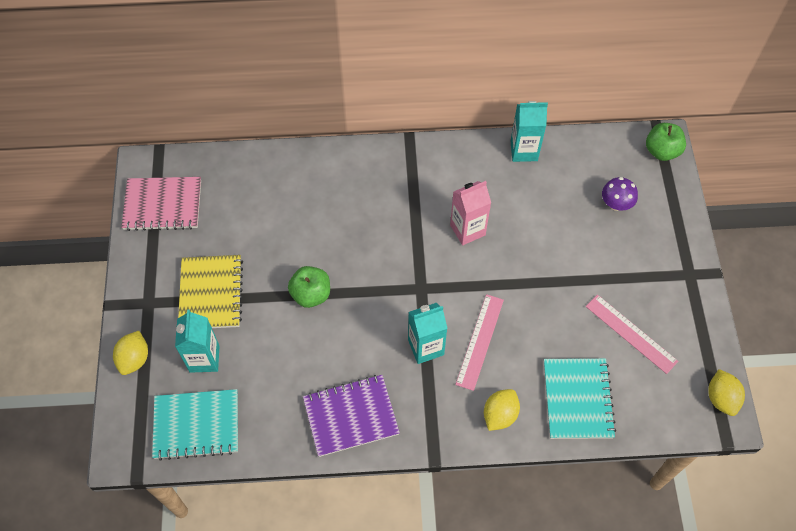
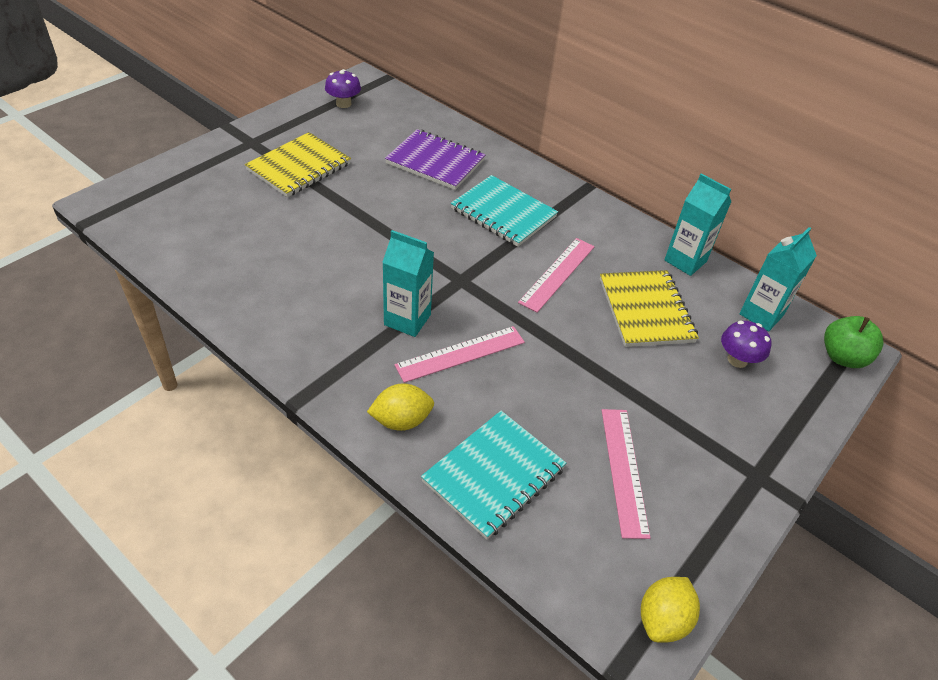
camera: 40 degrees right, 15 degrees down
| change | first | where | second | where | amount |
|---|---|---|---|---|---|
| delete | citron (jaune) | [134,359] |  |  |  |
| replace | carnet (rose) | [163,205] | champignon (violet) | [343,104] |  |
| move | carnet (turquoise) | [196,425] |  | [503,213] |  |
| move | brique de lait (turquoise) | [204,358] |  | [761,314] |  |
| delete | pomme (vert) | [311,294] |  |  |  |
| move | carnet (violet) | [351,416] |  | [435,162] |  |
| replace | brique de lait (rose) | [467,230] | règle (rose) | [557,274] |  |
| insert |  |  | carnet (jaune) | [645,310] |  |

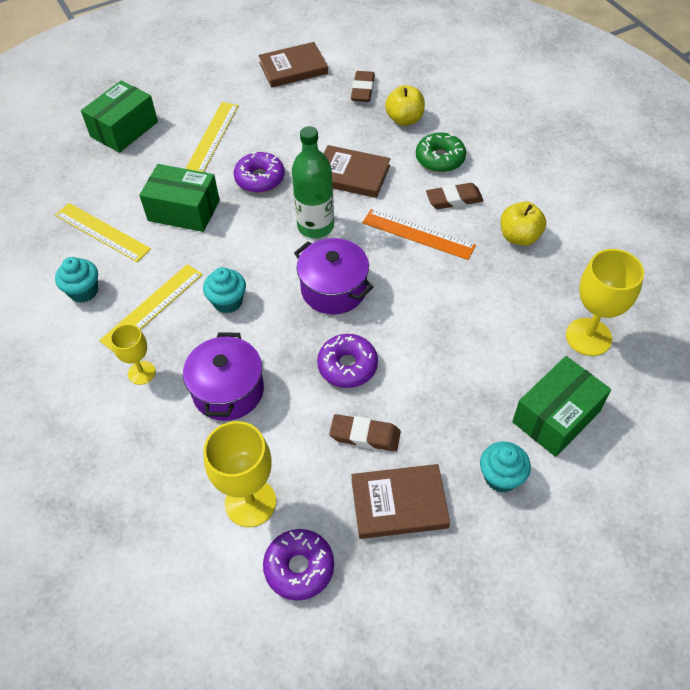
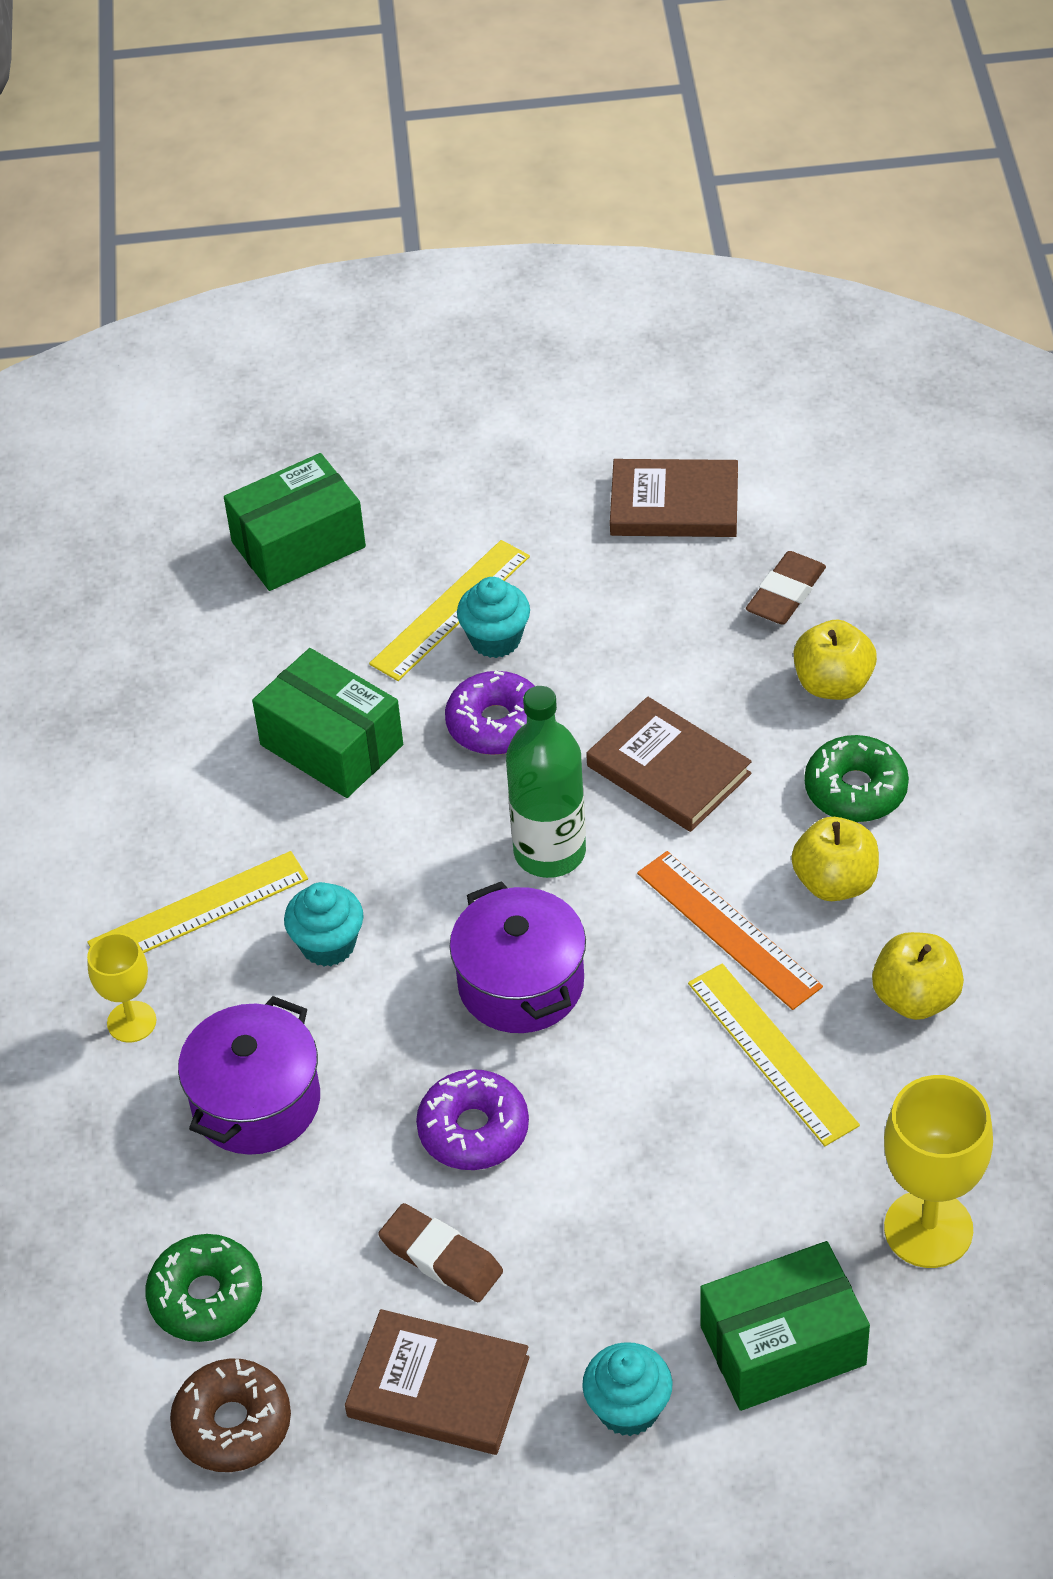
camera: 25 degrees right, 5 degrees down
| change | first | where | second | where | amount |
|---|---|---|---|---|---|
| move | règle (jaune) | [102,232] |  | [772,1053] |  |
| move | muffin (turquoise) | [83,291] |  | [495,639] |  |
| replace | verre à pied (jaune) | [250,502] | beignet (vert) | [206,1297] |  |
| recolor | beignet (violet) | [299,567] | beignet (marron) | [233,1424] |  |
| replace | gomme (marron) | [454,199] | pomme (jaune) | [835,882] |  |

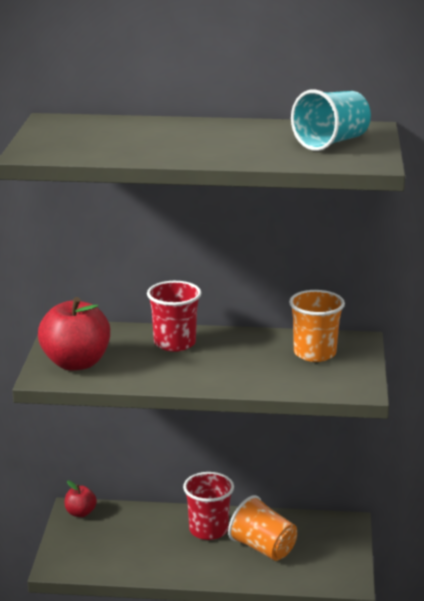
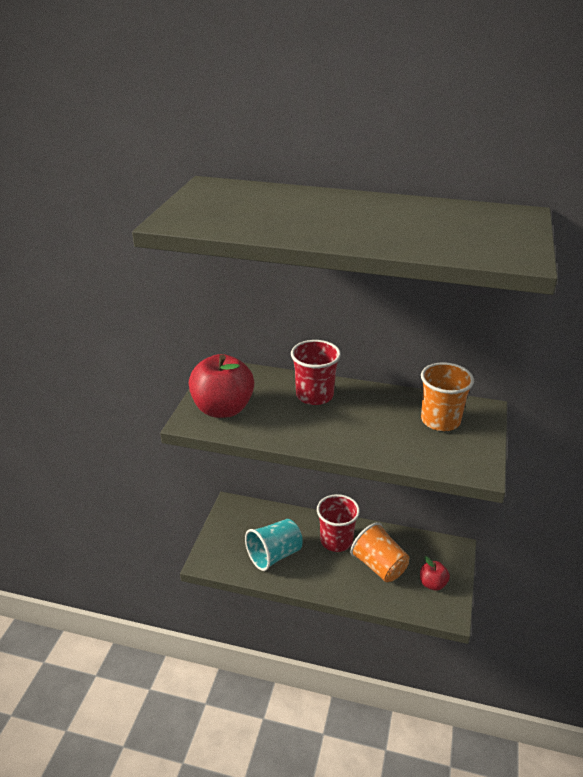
camera: 10 degrees right, 10 degrees up
| change | first | where | second | where | amount |
|---|---|---|---|---|---|
| move | pomme (rouge) | [80,513] |  | [432,584] |  |
| move | gobelet (turquoise) | [331,142] |  | [274,555] |  |

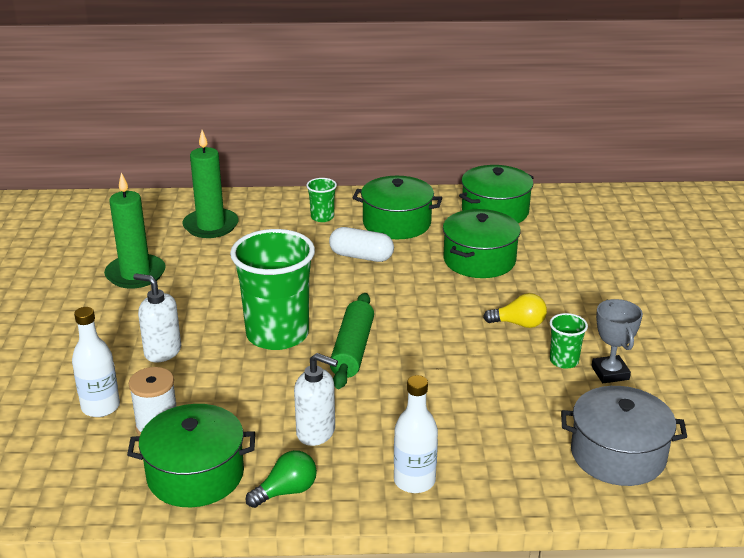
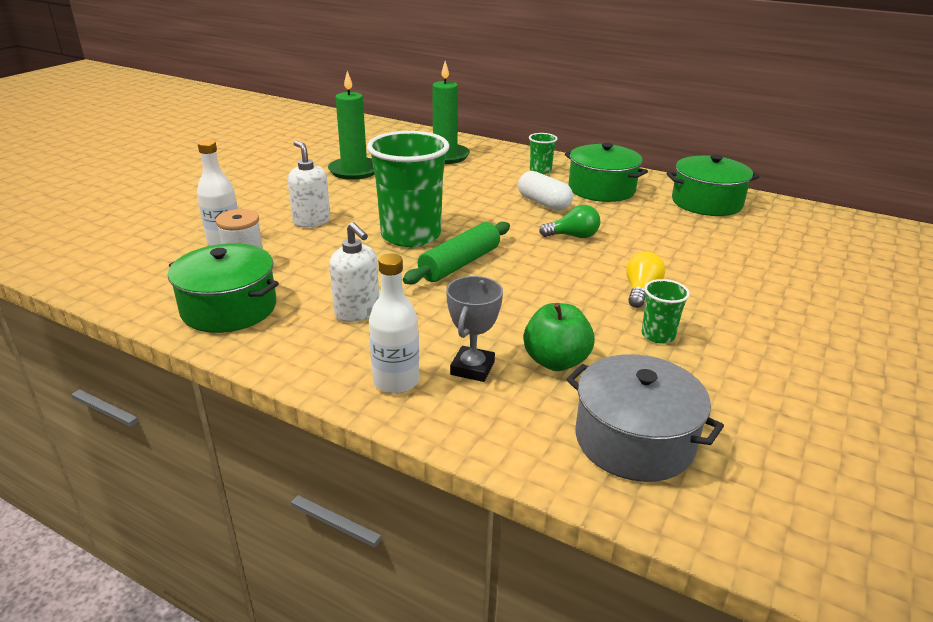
camera: 30 degrees right, 0 degrees up
| change | first | where | second | where | amount |
|---|---|---|---|---|---|
| move | ampoule (vert) | [286,491] |  | [573,236] |  |
| delete | marmite (vert) | [479,260] |  |  |  |
| rotate | ampoule (jaune) | [519,324] |  | [641,291] | 105 degrees counterclockwise |
| move | trophée (gris) | [610,373] |  | [472,368] |  |
| insert |  |  | pomme (vert) | [556,361] |  |

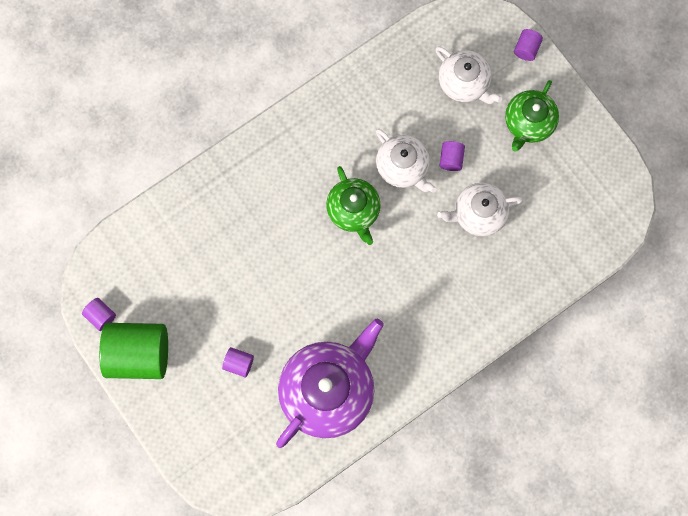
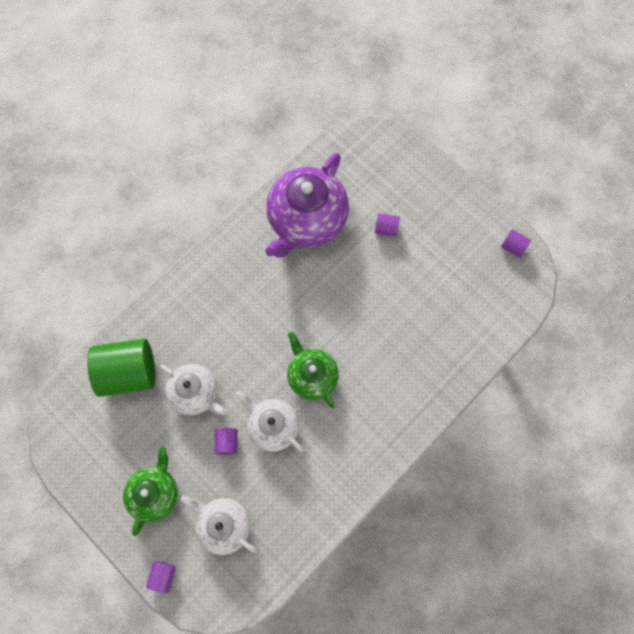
camera: 170 degrees right, 5 degrees down
| change | first | where | second | where | amount |
|---|---|---|---|---|---|
| move | cylindre (vert) | [139,354] |  | [128,372] |  |
| rotate | théière (blanc) | [478,214] |  | [195,393] | 60 degrees clockwise |

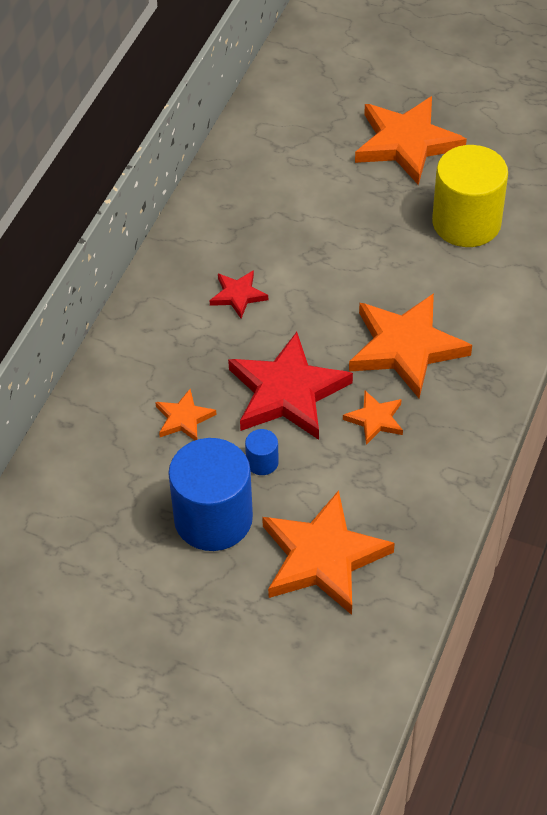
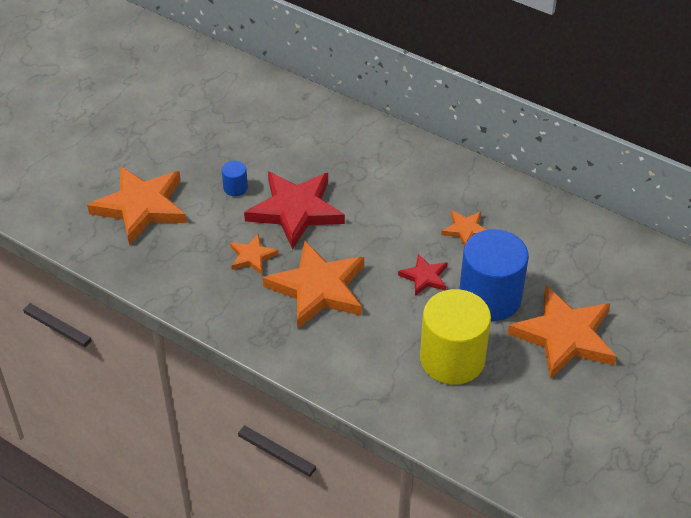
camera: 100 degrees right, 5 degrees down
| change | first | where | second | where | amount |
|---|---|---|---|---|---|
| move | étoile (orange) | [184,418] |  | [465,230] |  |
| move | cylindre (bleu) | [213,519] |  | [490,298] |  |
| move | étoile (rouge) | [238,295] |  | [424,277] |  |

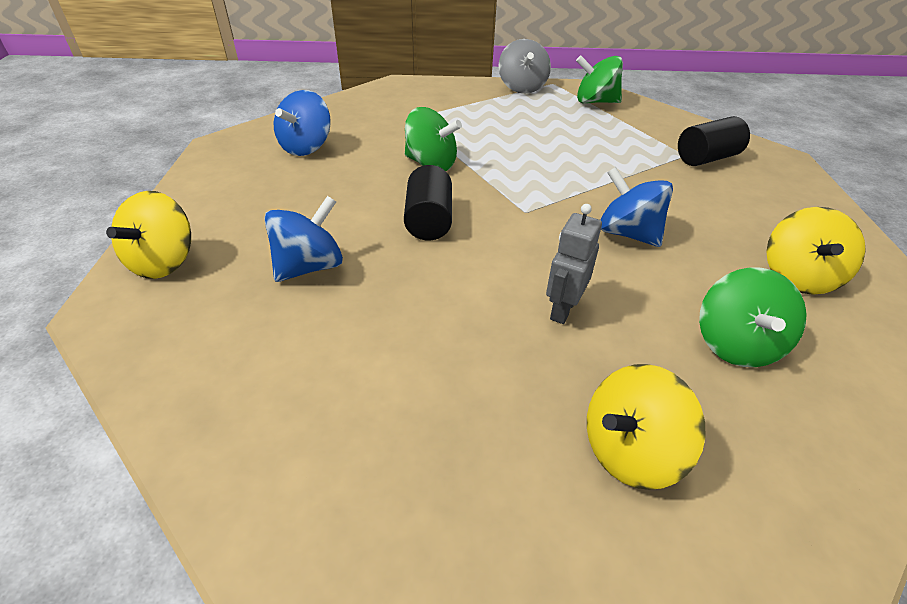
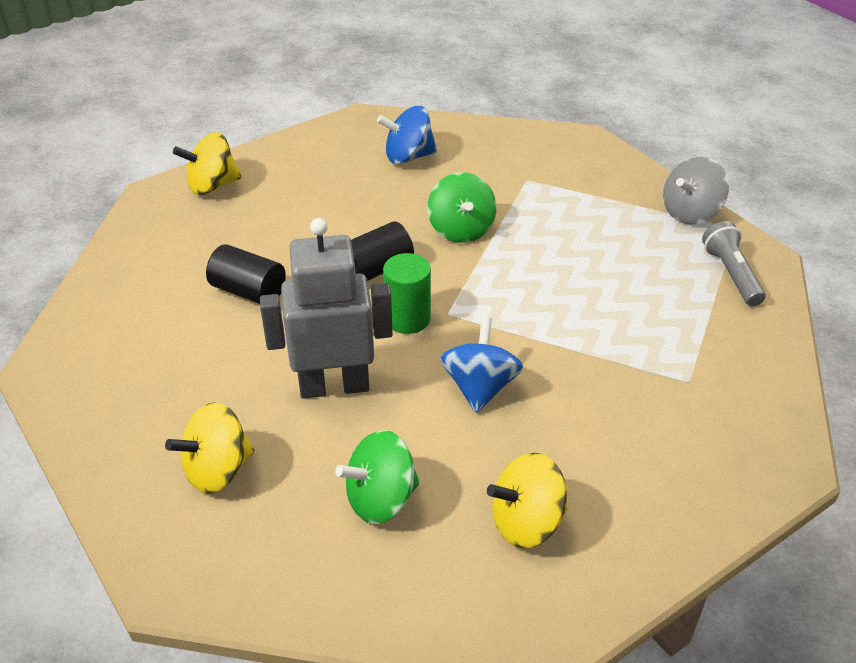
camera: 55 degrees right, 0 degrees up
| change | first | where | second | where | amount |
|---|---|---|---|---|---|
| delete | toupie (bleu) | [309,266] |  |  |  |
| resize | robot (gris) | [562,309] |  | [334,386] | x1.85 |
| replace | toupie (vert) | [595,102] | lampe de poche (gris) | [731,274] |  |
| rotate | toupie (jaune) | [630,450] |  | [218,470] | 60 degrees counterclockwise |
| move | cylindre (noir) | [706,158] |  | [248,291] |  |
| insert |  |  | cylindre (vert) | [407,318] |  |

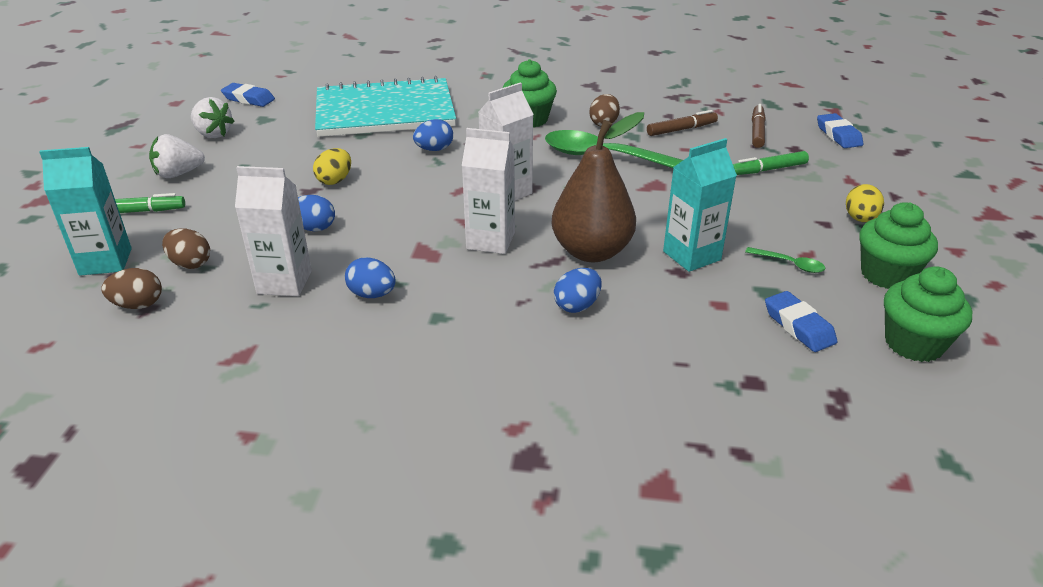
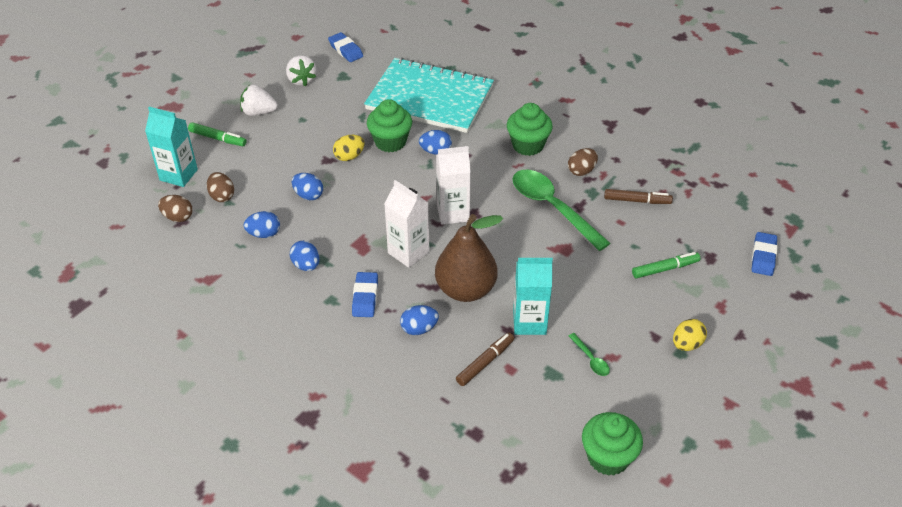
camera: 30 degrees right, 10 degrees up
| change | first | where | second | where | amount |
|---|---|---|---|---|---|
| replace | brique de lait (blanc) | [284,282] | œuf (bleu) | [264,234] |  |
| rotate | feutre (vert) | [768,170] |  | [665,269] | 150 degrees clockwise |
| move | feutre (marron) | [757,131] |  | [485,362] |  |
| move | gomme (bleu) | [798,326] |  | [365,297] |  |
| move | muffin (vert) | [886,275] |  | [390,142] |  |

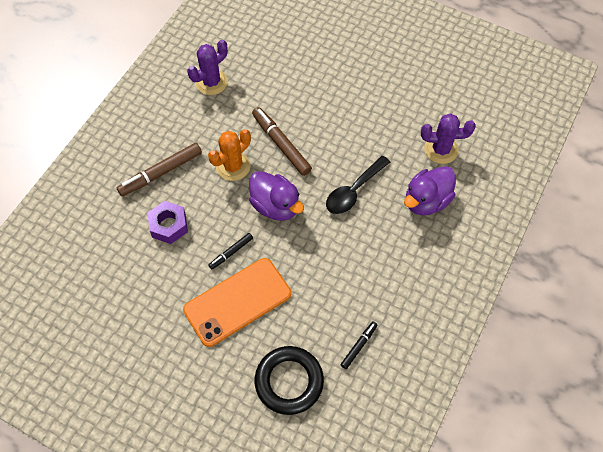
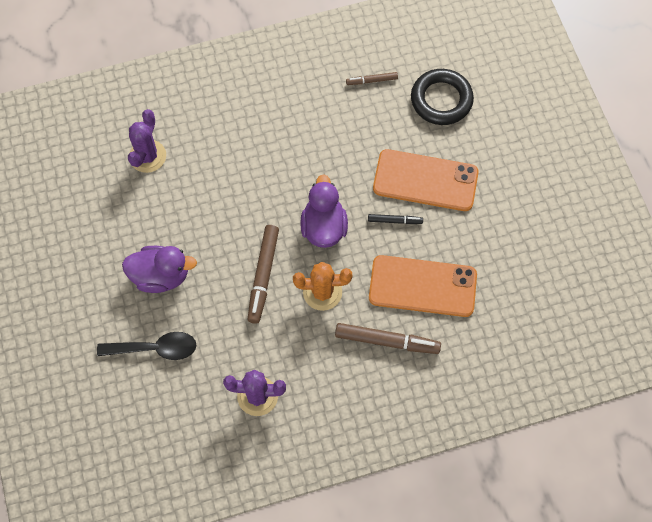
camera: 135 degrees left, 5 degrees up
| change | first | where | second | where | amount |
|---|---|---|---|---|---|
| replace | écrou (violet) | [169,225] | téléphone (orange) | [422,286] |  |
| move | cuillère (noir) | [353,191] |  | [155,348] |  |
| recolor | feutre (noir) | [359,346] | feutre (marron) | [371,81] |  |
| move | canard (violet) | [426,201] |  | [161,276] |  |
| rotate | cactus (violet) | [441,149] |  | [147,156] | 60 degrees clockwise |

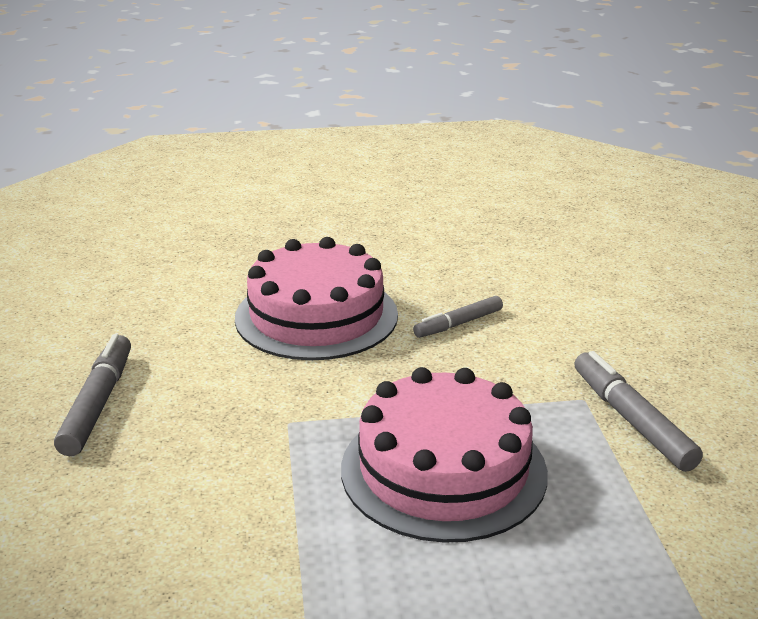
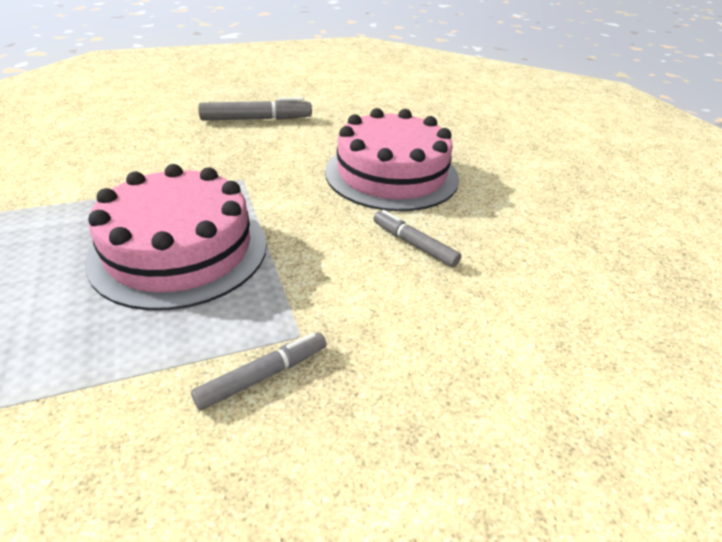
camera: 75 degrees right, 10 degrees up
| change | first | where | second | where | amount |
|---|---|---|---|---|---|
| resize | feutre (gris) | [631,420] |  | [263,376] | x0.66 |

